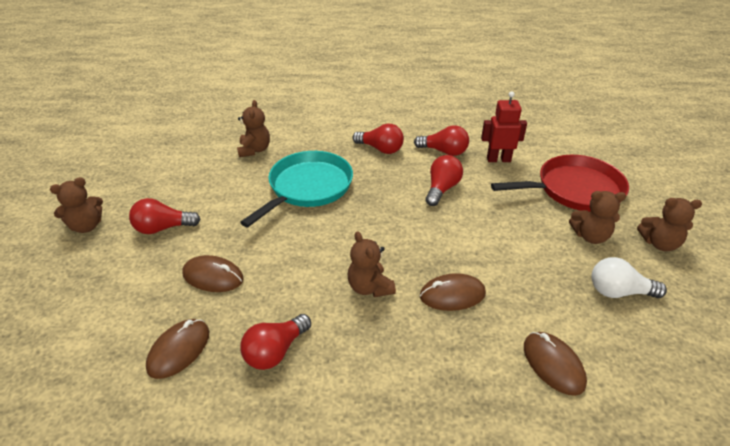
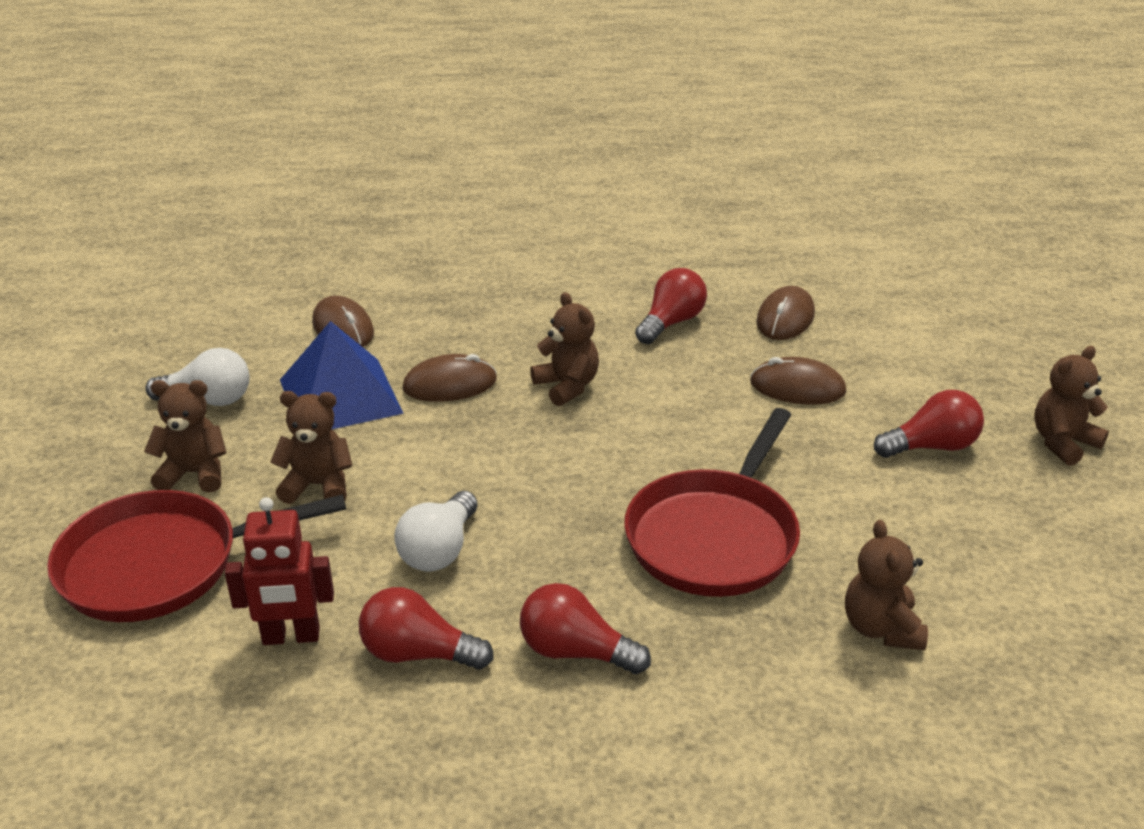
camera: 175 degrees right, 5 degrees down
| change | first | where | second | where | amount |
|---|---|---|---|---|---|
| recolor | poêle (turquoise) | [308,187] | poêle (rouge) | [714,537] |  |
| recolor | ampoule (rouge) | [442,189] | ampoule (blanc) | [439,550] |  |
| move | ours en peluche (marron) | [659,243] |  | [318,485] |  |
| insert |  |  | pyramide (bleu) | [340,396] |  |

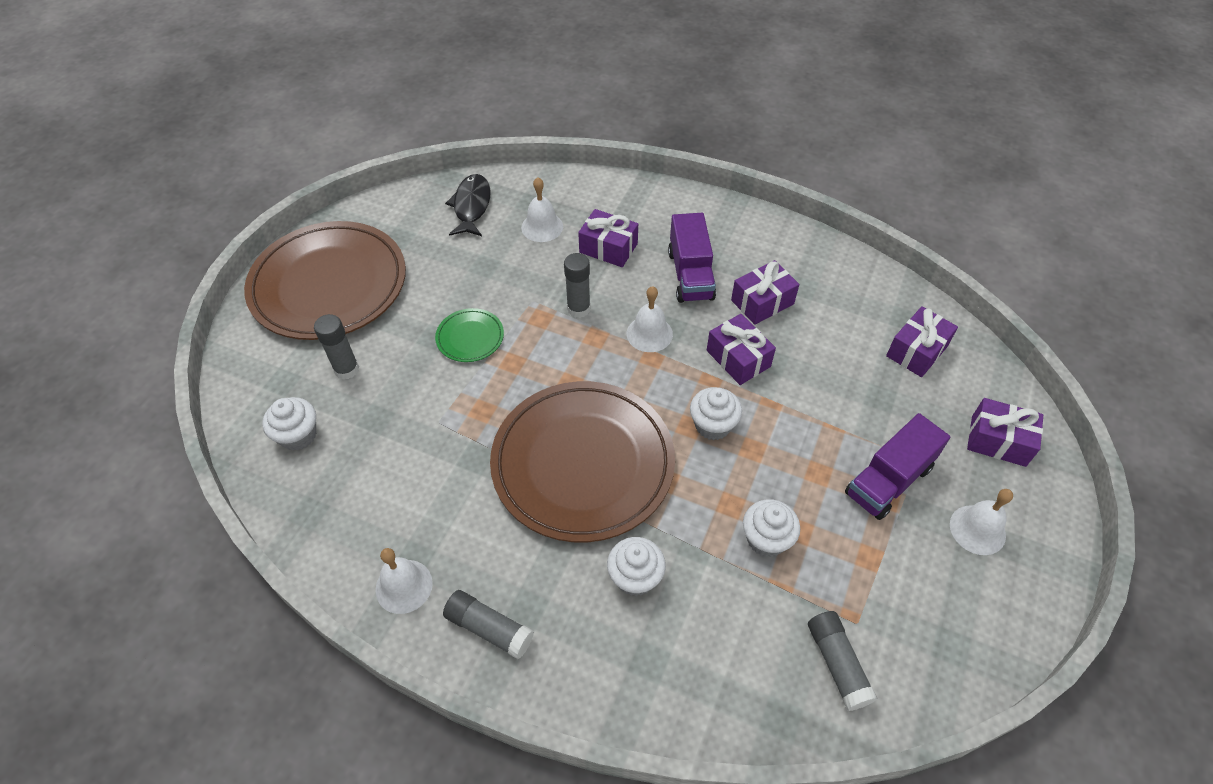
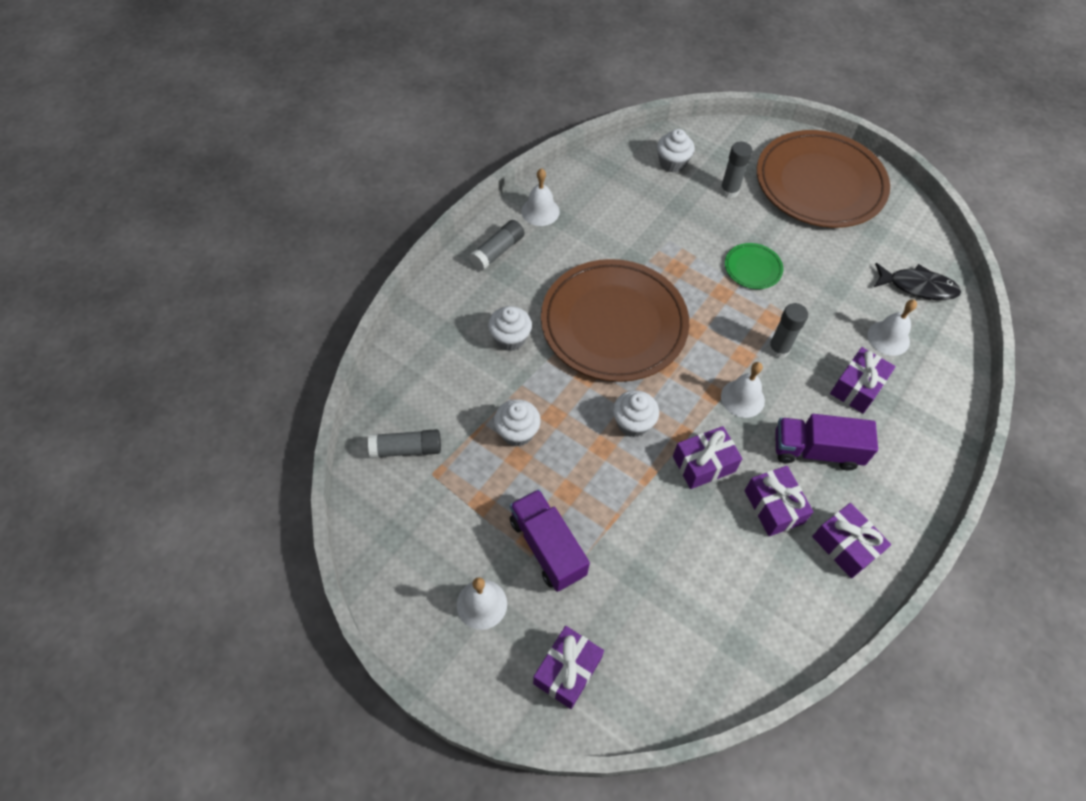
camera: 100 degrees right, 5 degrees up
| change | first | where | second | where | amount |
|---|---|---|---|---|---|
| move | cadeau (violet) | [917,351] |  | [845,546] |  |

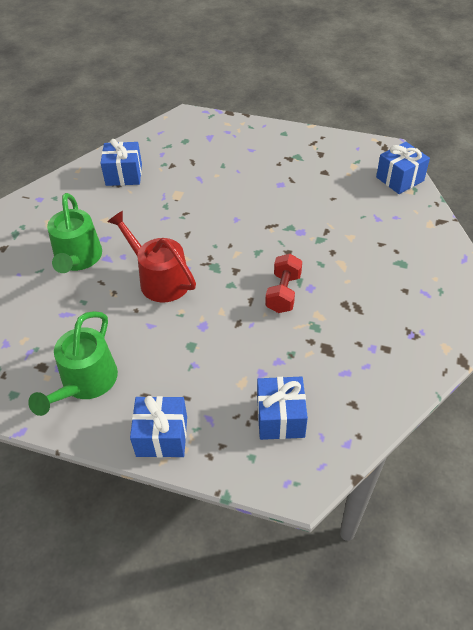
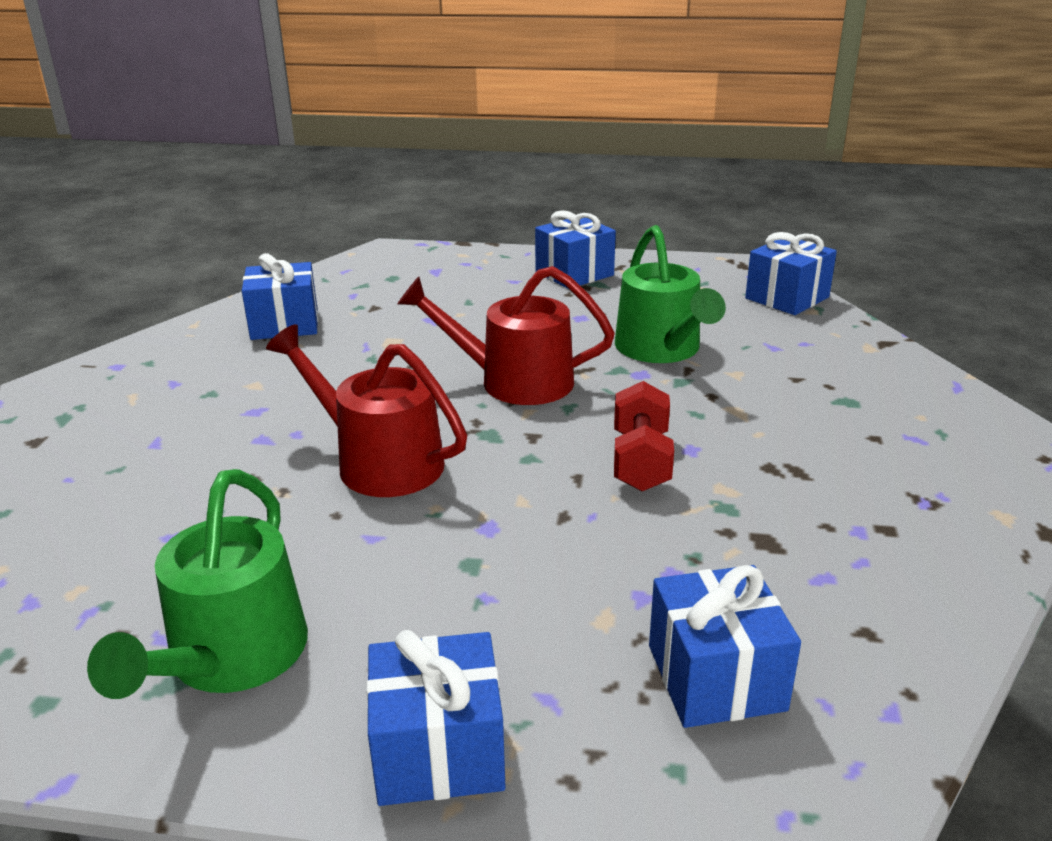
camera: 10 degrees left, 20 degrees down
| change | first | where | second | where | amount |
|---|---|---|---|---|---|
| move | arrosoir (vert) | [78,258] |  | [661,349] |  |
| insert |  |  | arrosoir (rouge) | [514,381] |  |
| insert |  |  | cadeau (bleu) | [574,273] |  |

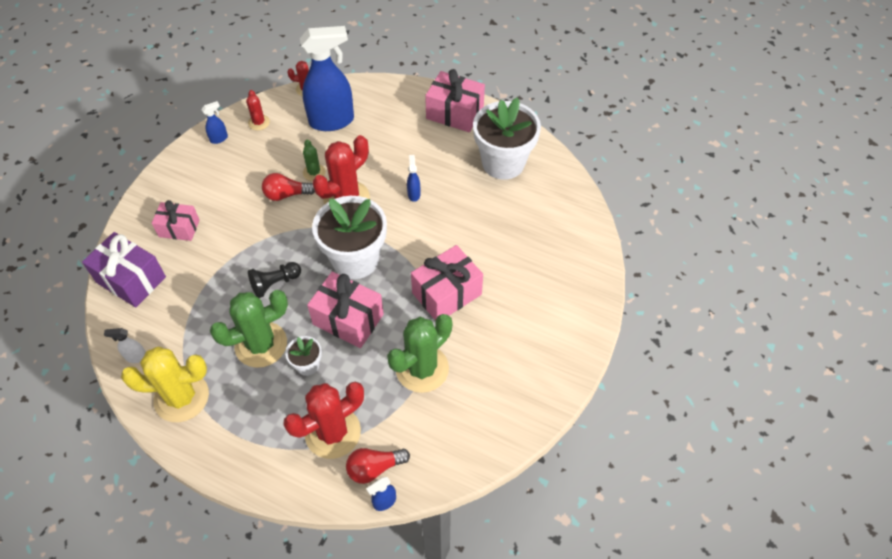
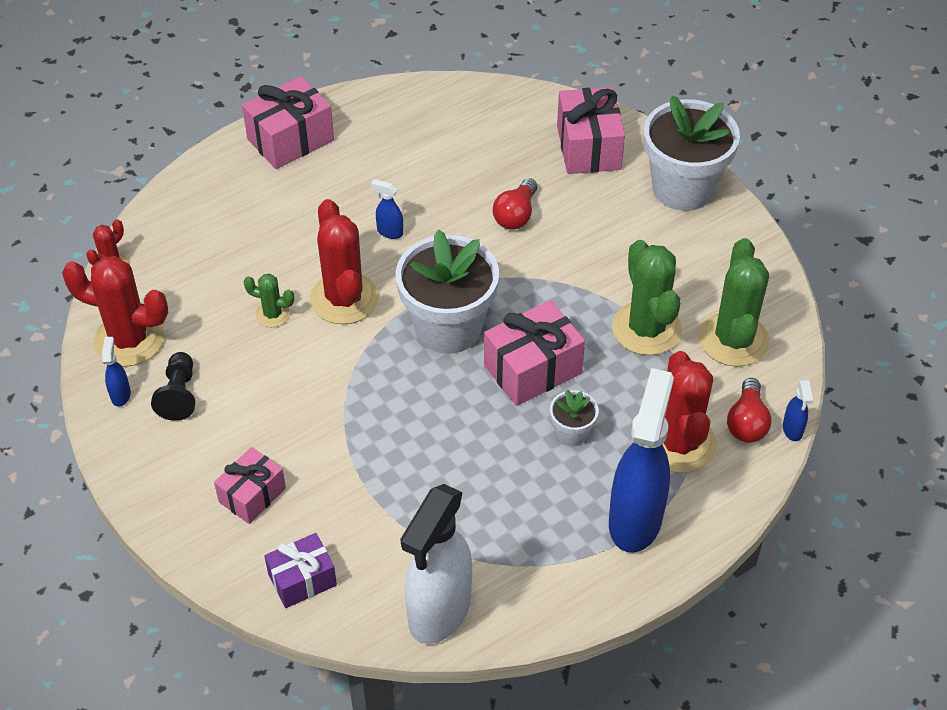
camera: 60 degrees left, 5 degrees down
| change | first | where | second | where | amount |
|---|---|---|---|---|---|
| resize | cadeau (violet) | [131,280] |  | [302,580] | x0.65 |
| resize | vaporisateur (blanc) | [136,357] |  | [439,612] | x2.48 |
| delete | cactus (jaune) | [181,397] |  |  |  |
| move | cactus (vert) | [261,344] |  | [733,339] |  |
| resize | cactus (rouge) | [259,122] |  | [129,340] | x2.00 |
| move | pion (noir) | [275,283] |  | [179,395] |  |
| move | ampoule (rouge) | [286,194] |  | [516,215] |  |
| move | vaporisateur (bleu) | [332,121] |  | [635,520] |  |
| move | cadeau (rose) | [446,293] |  | [588,147] |  |
| move | pot de fleurs (blanc) | [503,163] |  | [683,188] |  |

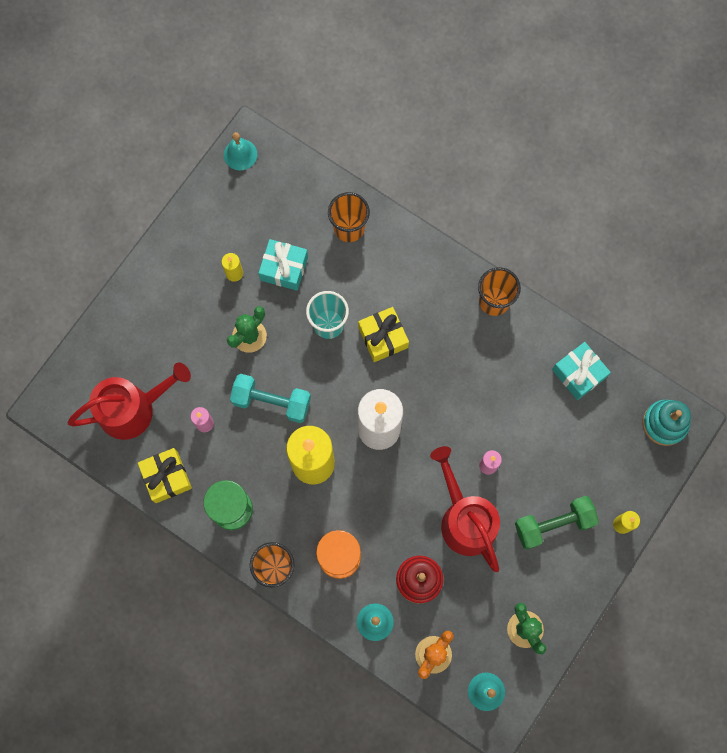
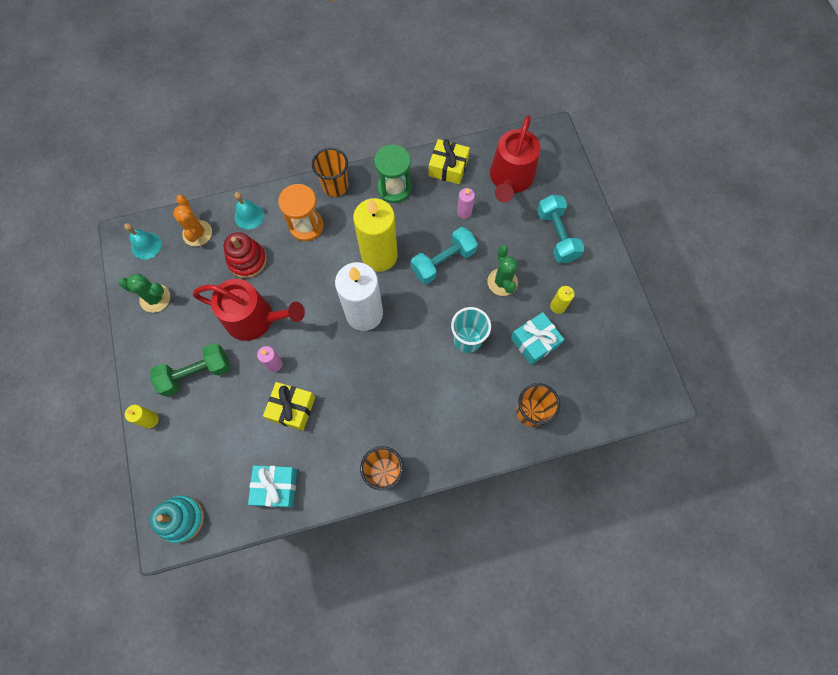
camera: 130 degrees right, 5 degrees down
| change | first | where | second | where | amount |
|---|---|---|---|---|---|
| delete | cloche (turquoise) | [240,154] |  |  |  |
| move | cadeau (jaune) | [383,337] |  | [292,408] |  |
| rotate | haltère (vert) | [553,524] |  | [196,373] | 45 degrees clockwise |
| insert |  |  | haltère (turquoise) | [556,235] |  |

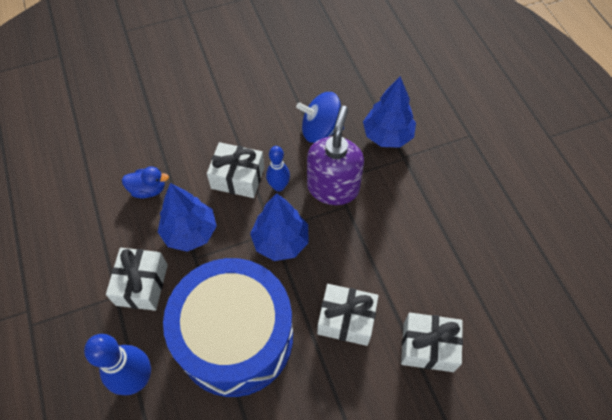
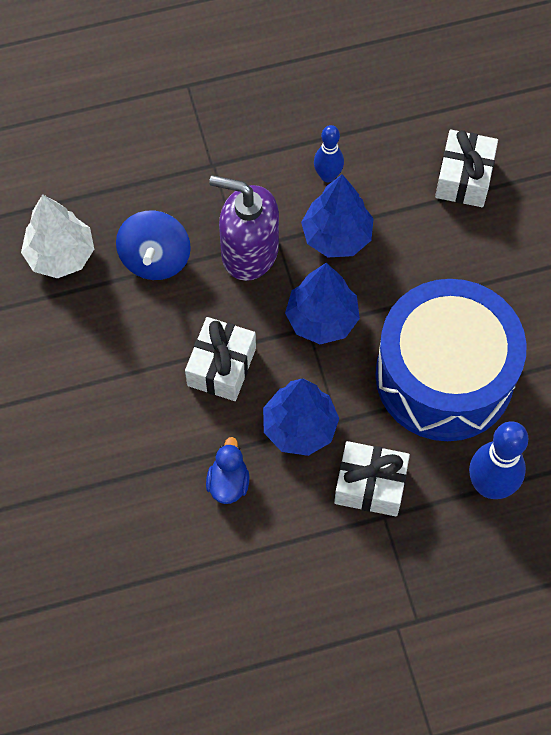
camera: 85 degrees left, 5 degrees up
| change | first | where | second | where | amount |
|---|---|---|---|---|---|
| move | quille (bleu) | [278,186] |  | [327,176] |  |
| delete | cadeau (blanc) | [346,319] |  |  |  |
| move | arbre (bleu) | [387,135] |  | [336,236] |  |
| insert |  |  | arbre (blanc) | [61,255] |  |

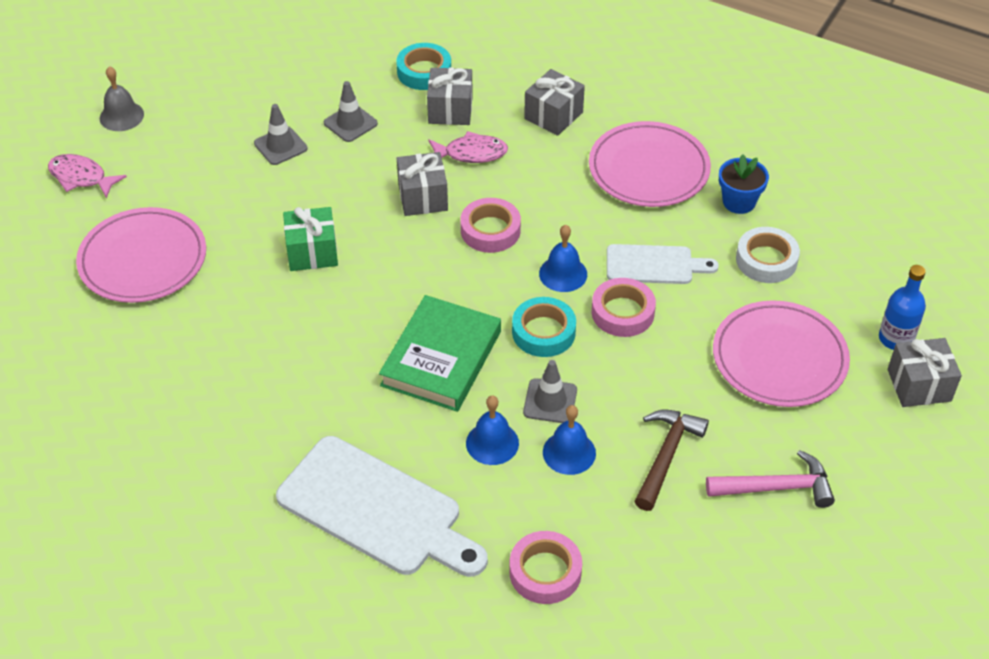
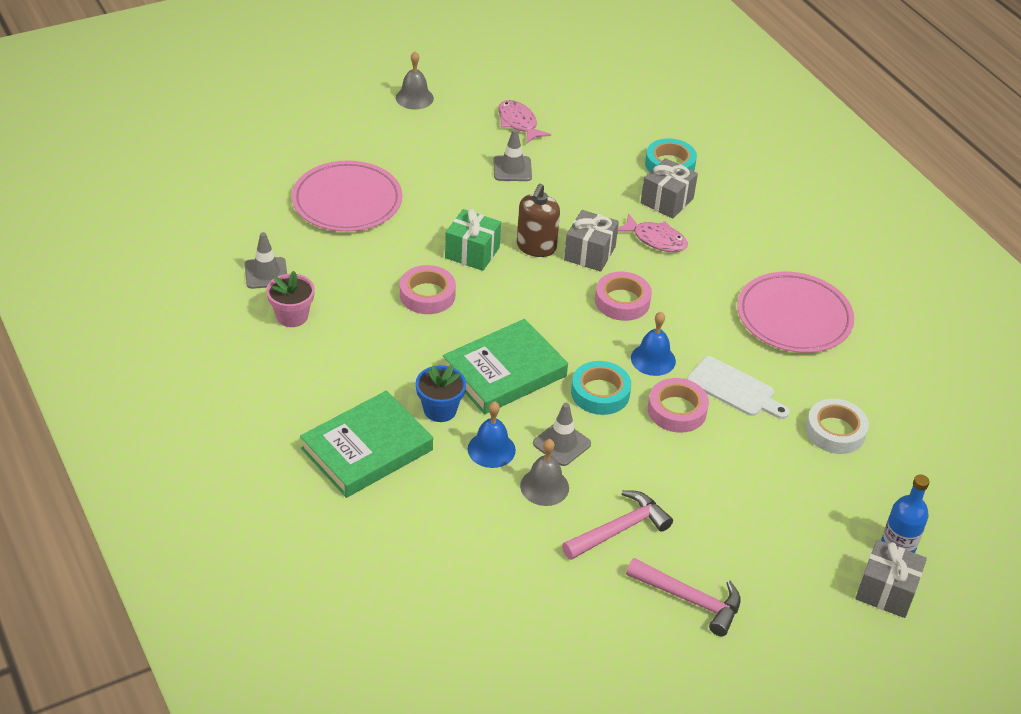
camera: 30 degrees right, 5 degrees down
| change | first | where | second | where | amount |
|---|---|---|---|---|---|
| move | poisson (rose) | [81,177] |  | [518,123] |  |
| replace | planche à découper (blanc) | [377,509] | livre (vert) | [367,449] |  |
| move | cône de chantier (gris) | [350,123] |  | [266,273] |  |
| move | ruban adhésif (rose) | [545,572] |  | [427,295] |  |
| delete | cadeau (gris) | [553,115] |  |  |  |
| recolor | cloche (bleu) | [569,452] | cloche (gris) | [544,486] |  |
| recolor | marteau (marron) | [666,456] | marteau (rose) | [619,529] |  |
| delete | assiette (rose) | [779,358] |  |  |  |
| move | pot de fleurs (bleu) | [739,202] |  | [440,410] |  |
| insert |  |  | pot de fleurs (rose) | [292,316] |  |
| insert |  |  | distributeur de savon (marron) | [536,247] |  |

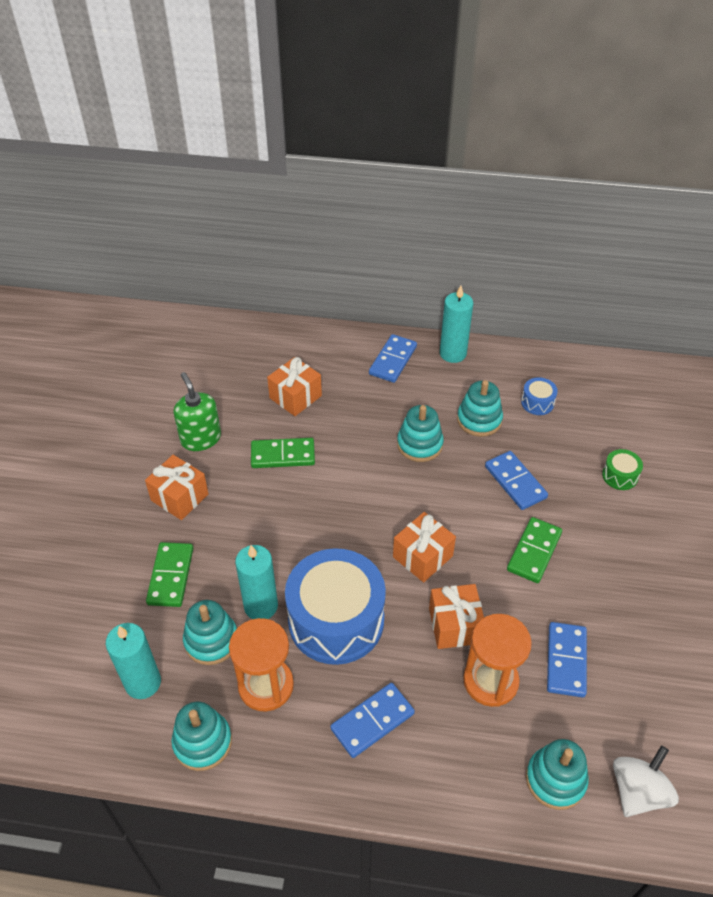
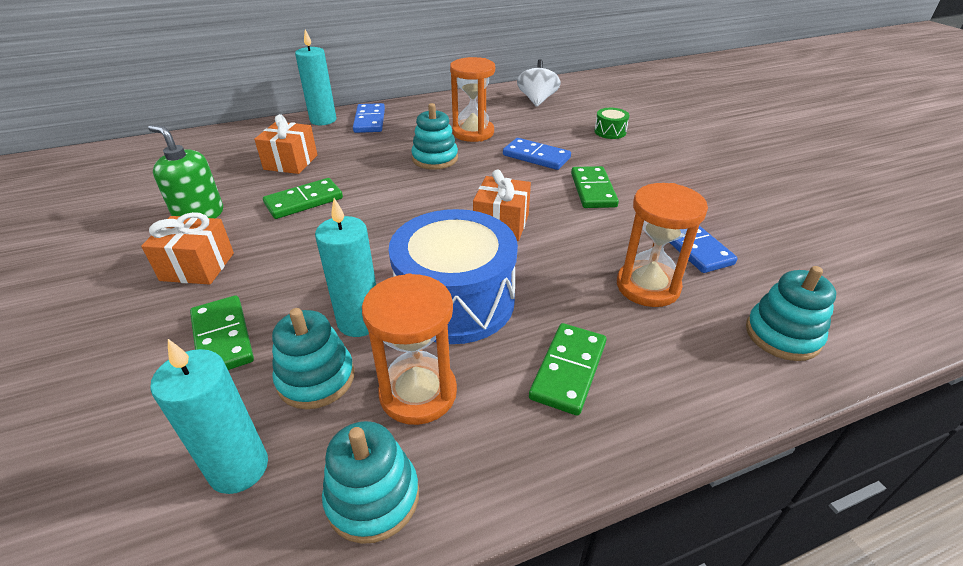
camera: 30 degrees left, 10 degrees down
| change | first | where | second | where | amount |
|---|---|---|---|---|---|
| recolor | domino (bleu) | [372,721] | domino (vert) | [568,370] |  |
| delete | cadeau (orange) | [455,625] |  |  |  |
| move | bougie (turquoise) | [453,353] |  | [323,120] |  |
| replace | jouet à empiler (turquoise) | [479,420] | sablier (orange) | [473,133] |  |
| delete | tambour (bleu) | [537,402] |  |  |  |
| move | toupie (blanc) | [638,791] |  | [537,100] |  |

